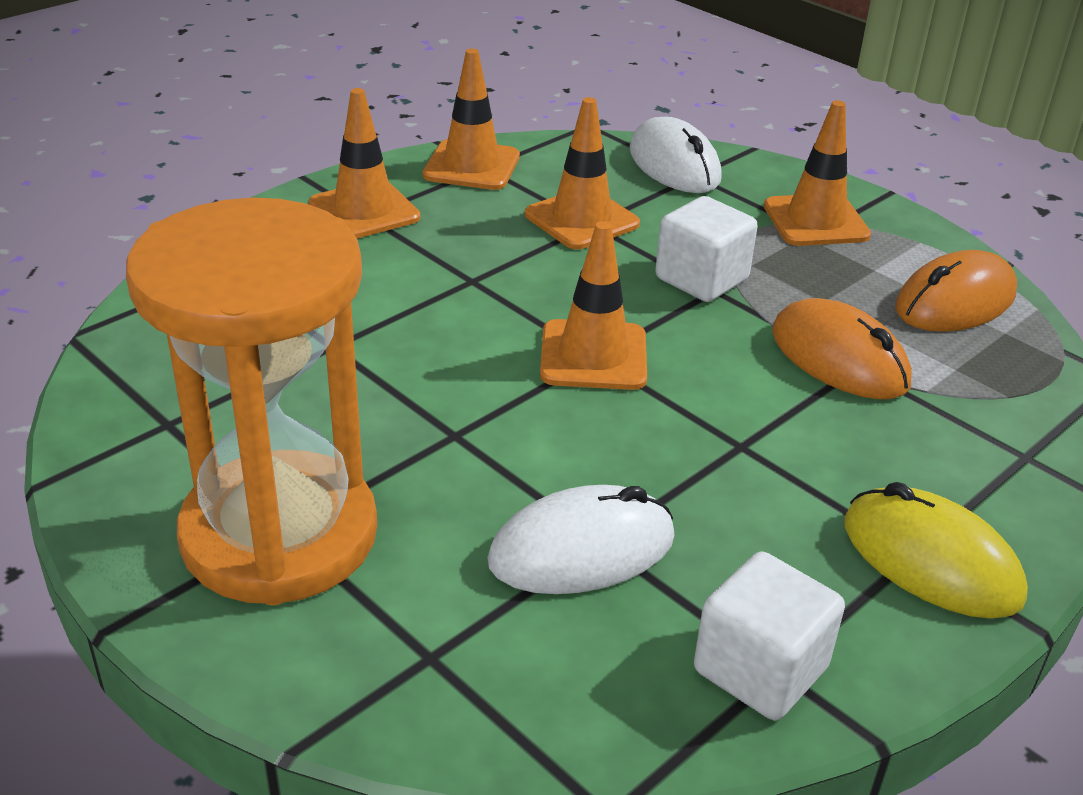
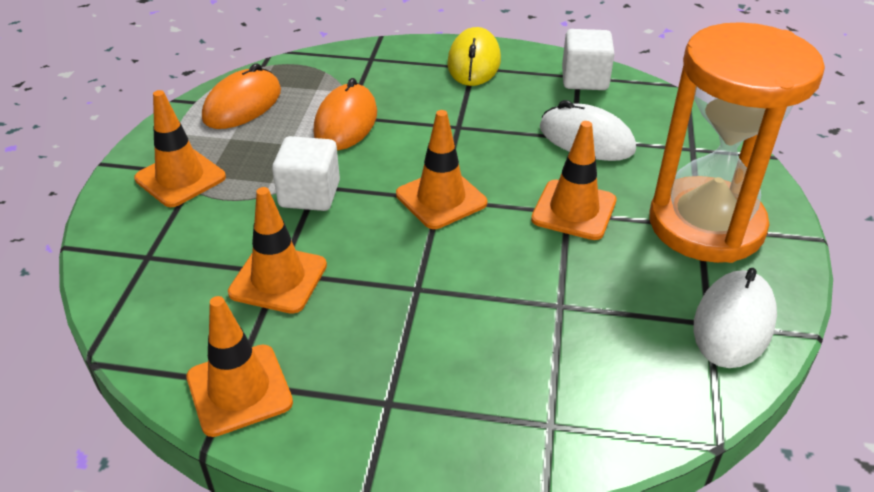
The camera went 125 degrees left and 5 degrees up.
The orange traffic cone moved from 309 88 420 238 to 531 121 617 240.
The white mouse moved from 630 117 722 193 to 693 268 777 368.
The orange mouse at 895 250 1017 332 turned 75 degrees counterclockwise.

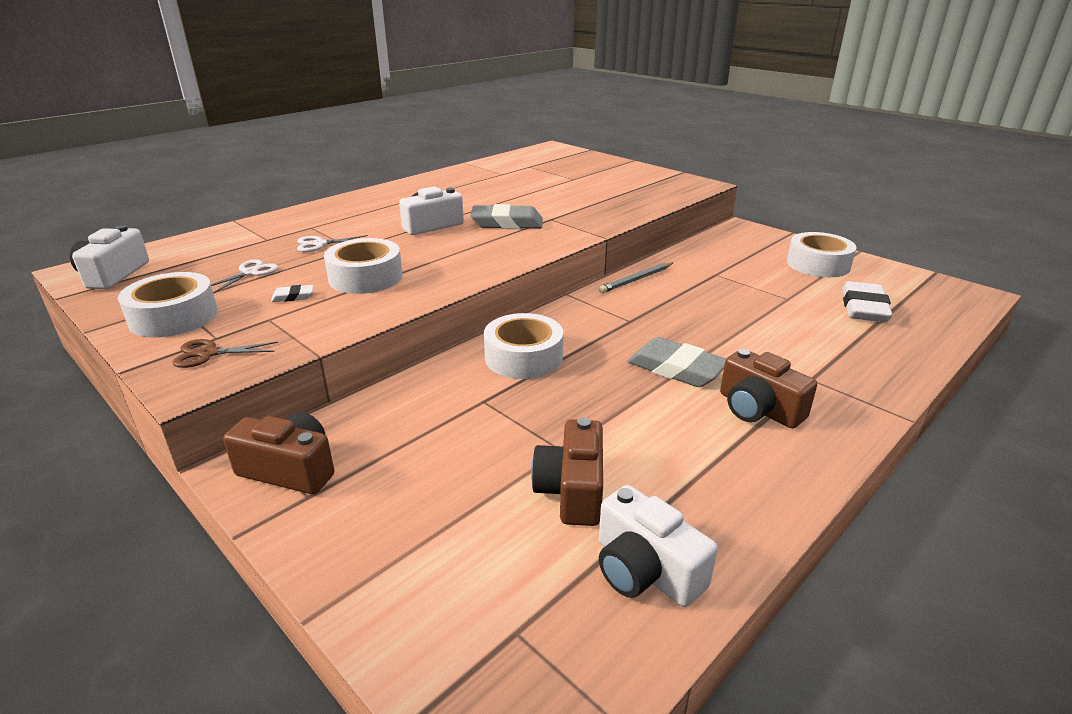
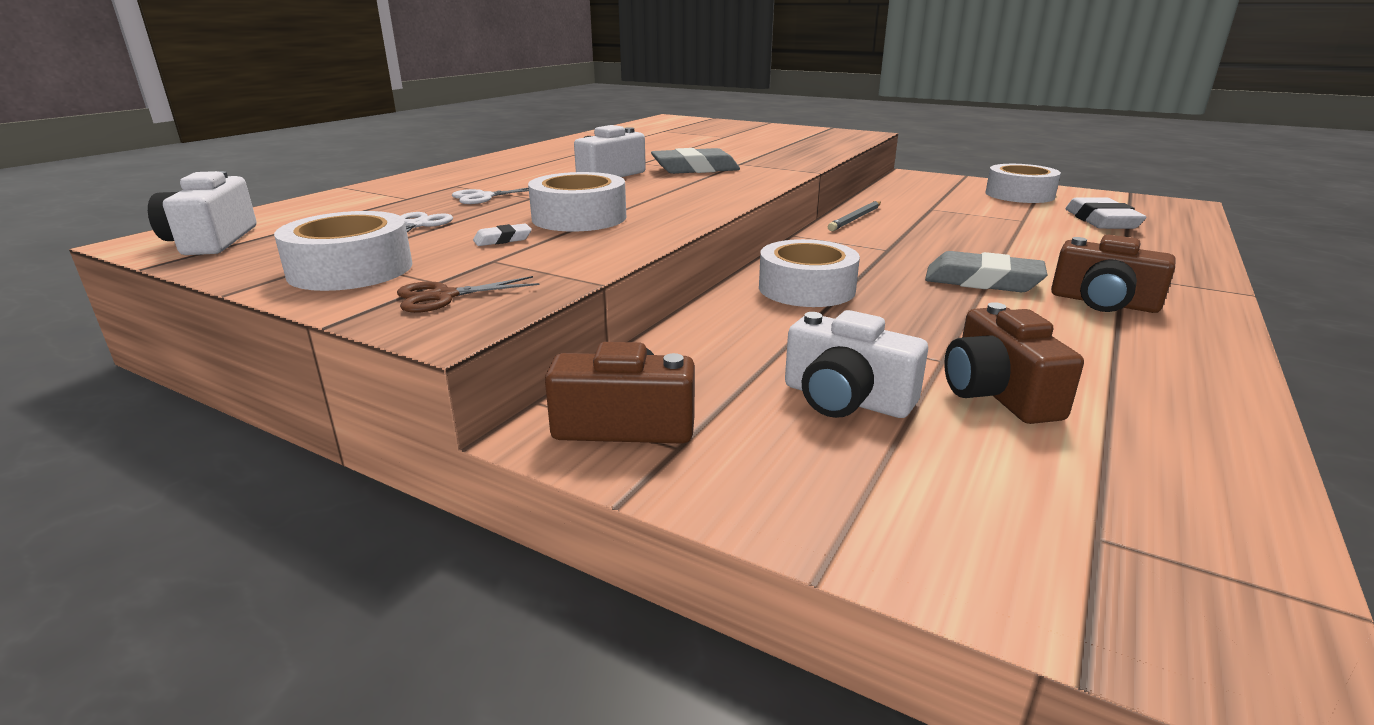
The camera went 15 degrees left and 5 degrees down.
The white camera moved from 599 485 718 607 to 785 310 928 418.

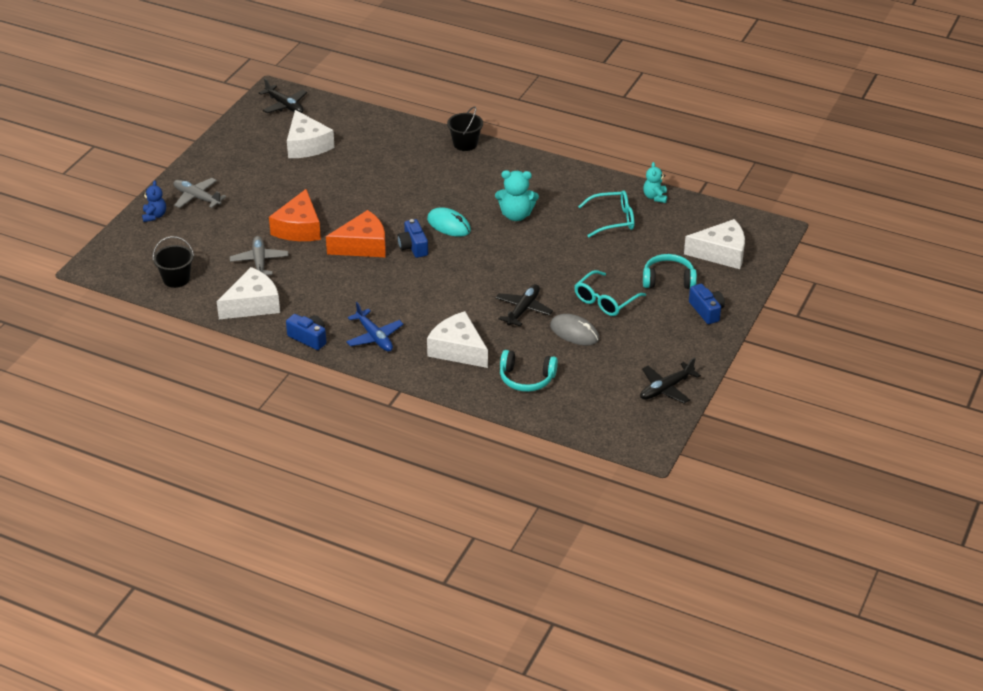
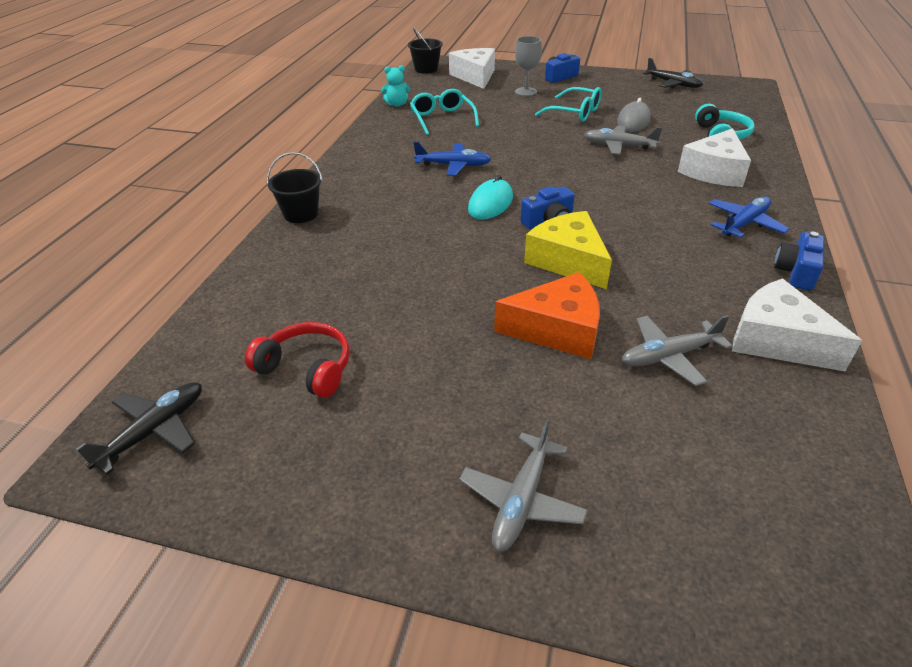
The camera went 100 degrees left and 0 degrees up.
The blue teddy bear at 142 180 166 222 disappeared.
The black bucket moved from 153 236 194 288 to 408 28 443 74.
The white cheese at 287 110 335 158 was replaced by the red headphones at 245 322 350 398.
The turquoise teddy bear at 495 170 539 221 was replaced by the blue plane at 413 142 491 176.
The turquoise headphones at 643 254 697 289 was replaced by the grey goblet at 515 36 542 96.
The orange cheese at 326 210 386 257 became the yellow cheese at 524 211 612 289.
The black plane at 495 284 553 326 became the grey plane at 584 125 662 155.

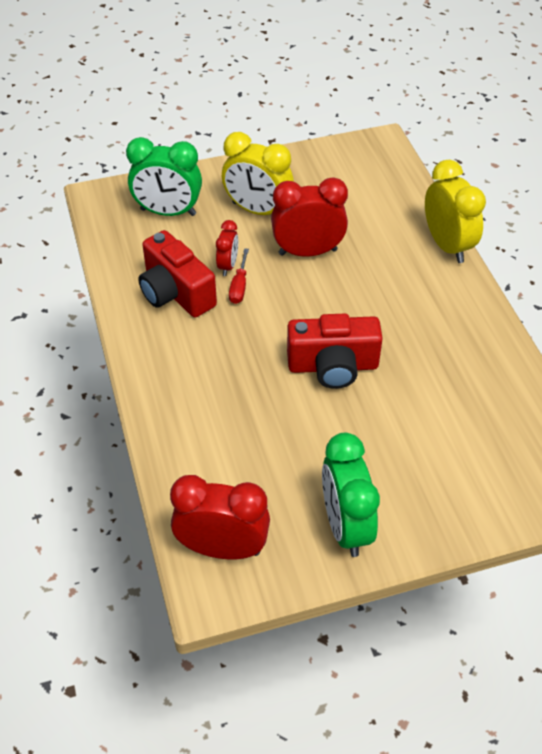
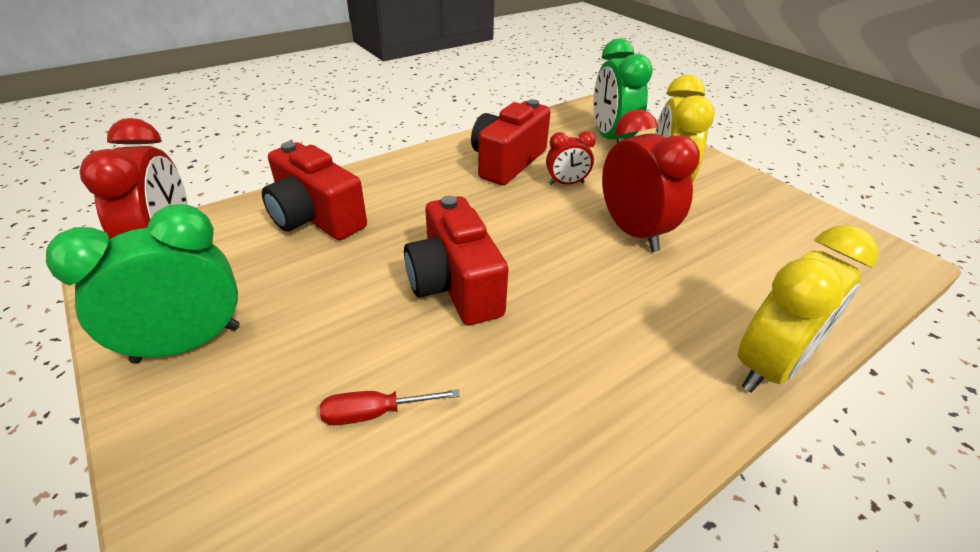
The camera went 70 degrees right and 10 degrees down.
The red camera at 262 142 367 240 appeared.
The red screwdriver moved from 229 248 249 304 to 320 389 460 425.

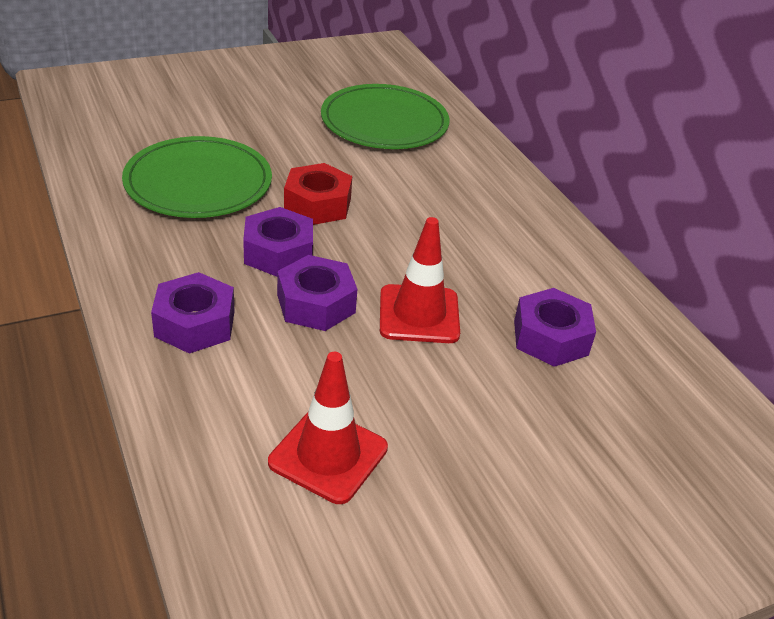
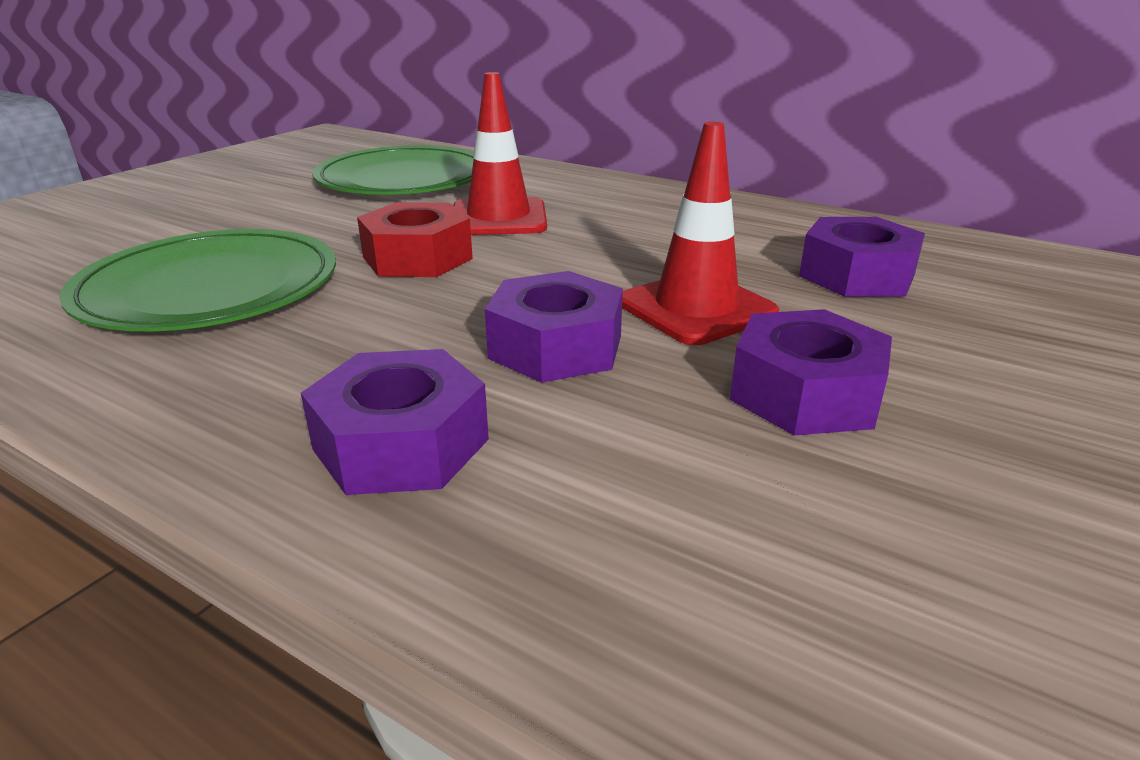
The camera went 30 degrees left and 10 degrees down.
The purple nut moved from 243 207 313 277 to 730 309 892 436.
The red traffic cone moved from 268 352 388 504 to 453 72 547 235.

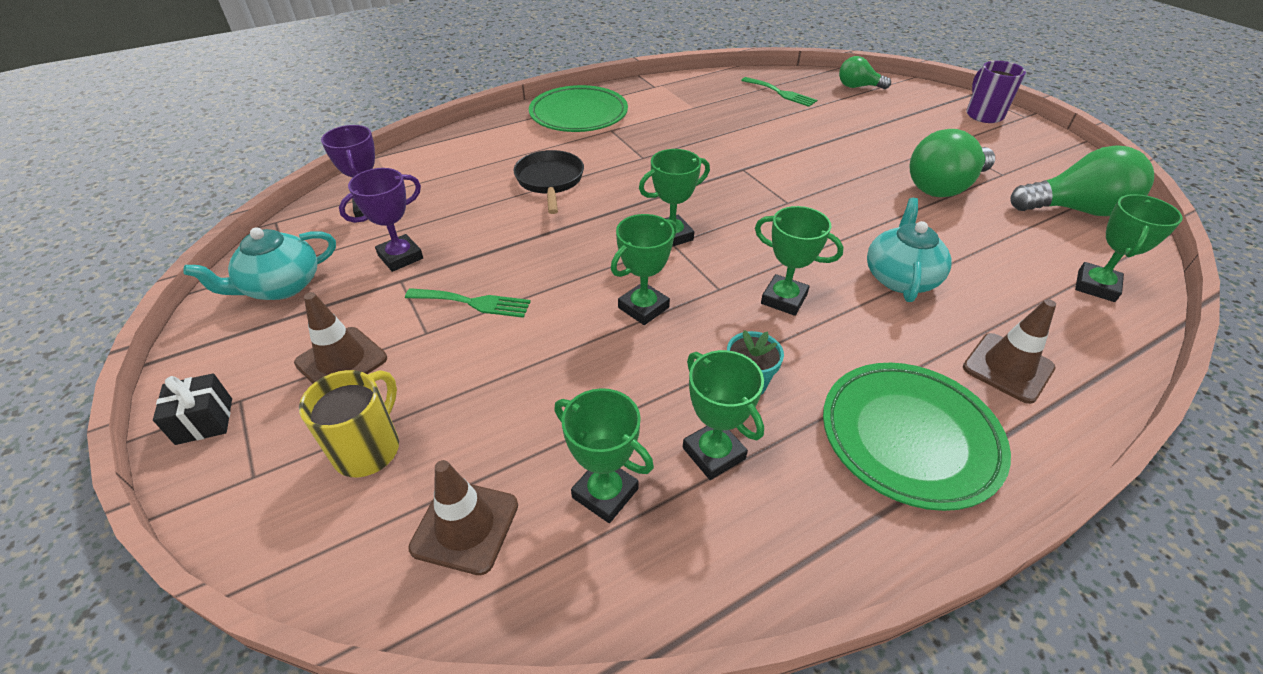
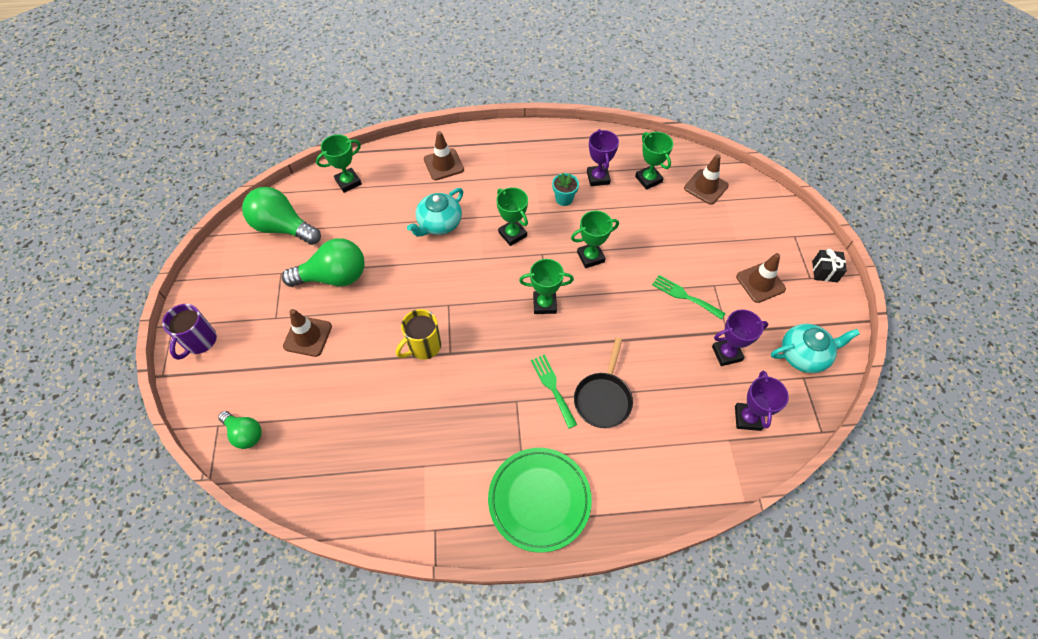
The camera went 155 degrees left and 15 degrees up.
The green plate at 823 363 1011 511 disappeared.
The brown traffic cone at 283 309 332 357 appeared.
The yellow mug moved from 299 370 399 477 to 396 309 441 360.
The green fork moved from 741 77 817 107 to 531 354 577 429.
The green trophy at 683 350 764 480 became the purple trophy at 587 129 619 186.

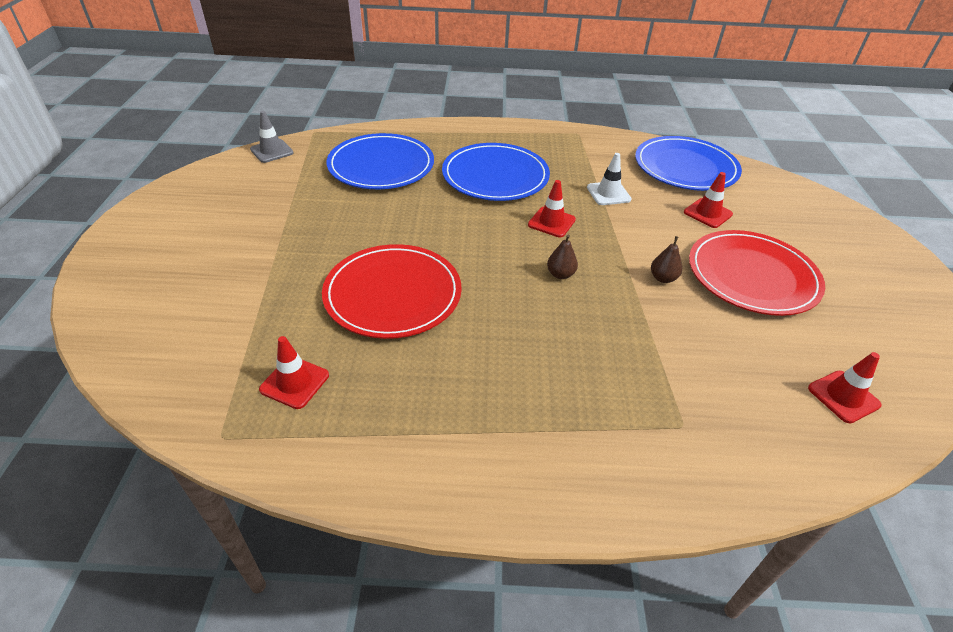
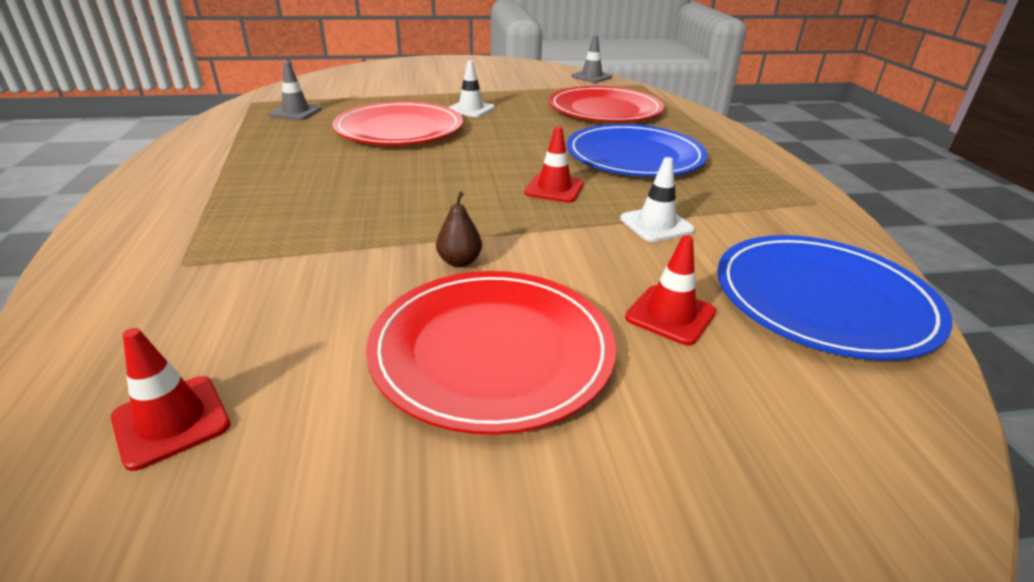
The camera went 80 degrees right and 10 degrees down.
The brown pear at 547 234 578 279 disappeared.
The white traffic cone at 448 61 495 117 appeared.
The red traffic cone at 259 336 329 409 became the grey traffic cone at 269 62 322 120.
The blue plate at 327 133 434 189 became the red plate at 549 86 664 122.

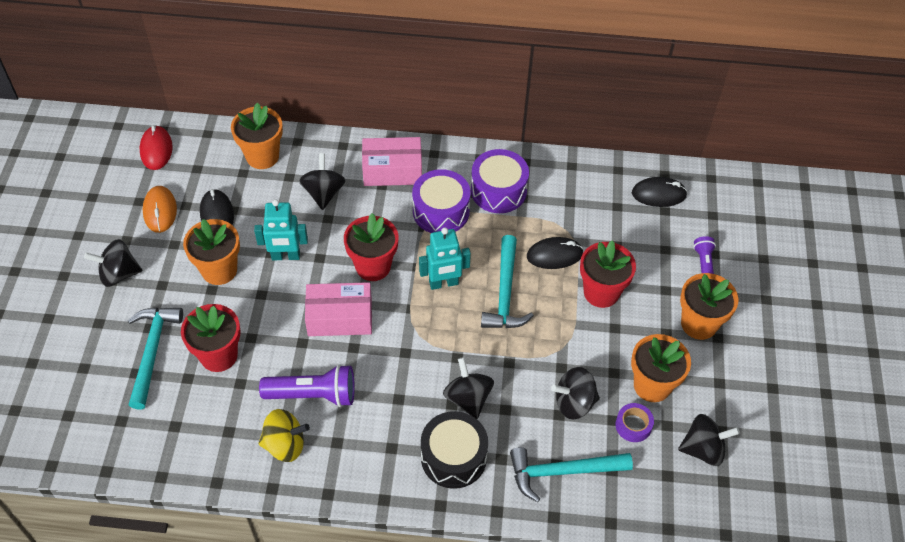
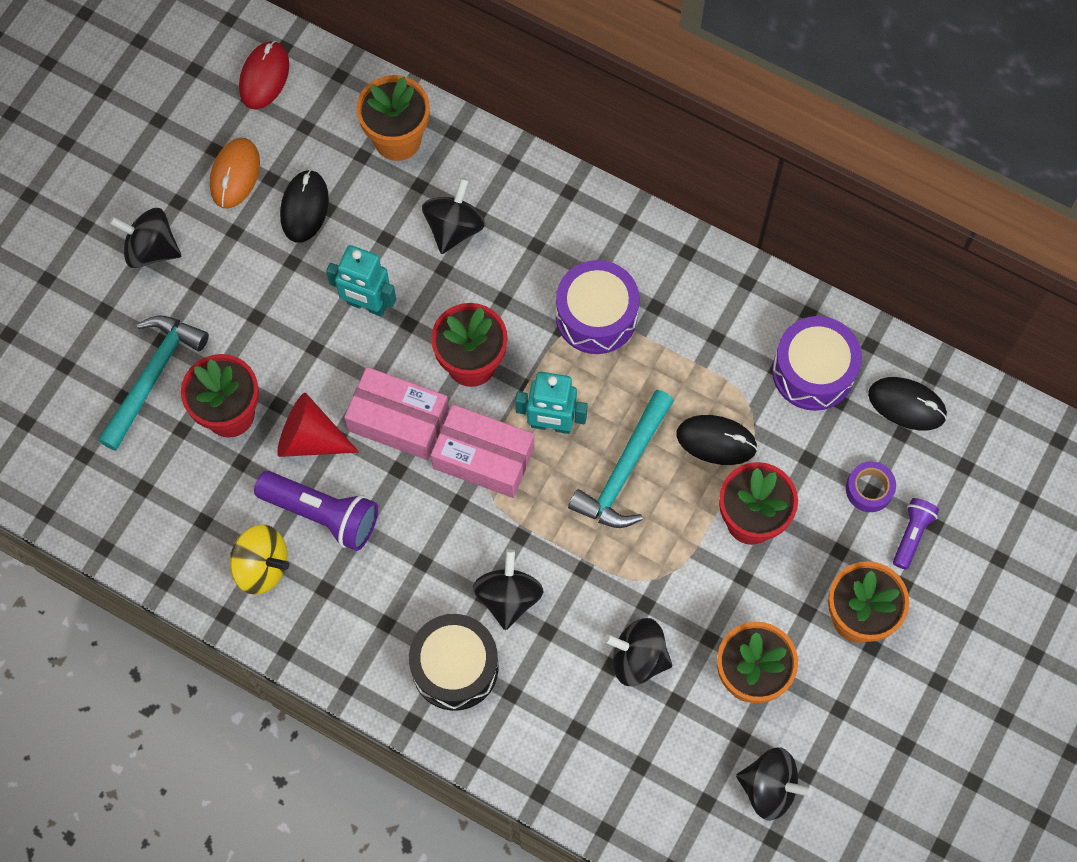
The camera went 25 degrees right and 15 degrees up.
The orange flower pot at 183 219 240 285 disappeared.
The turquoise hammer at 510 447 633 502 disappeared.
The red cone at 277 393 359 457 appeared.
The pink box moved from 362 137 422 186 to 431 404 534 498.
The purple drum moved from 471 149 529 213 to 772 316 862 411.
The purple tape moved from 615 403 654 442 to 846 462 896 512.

